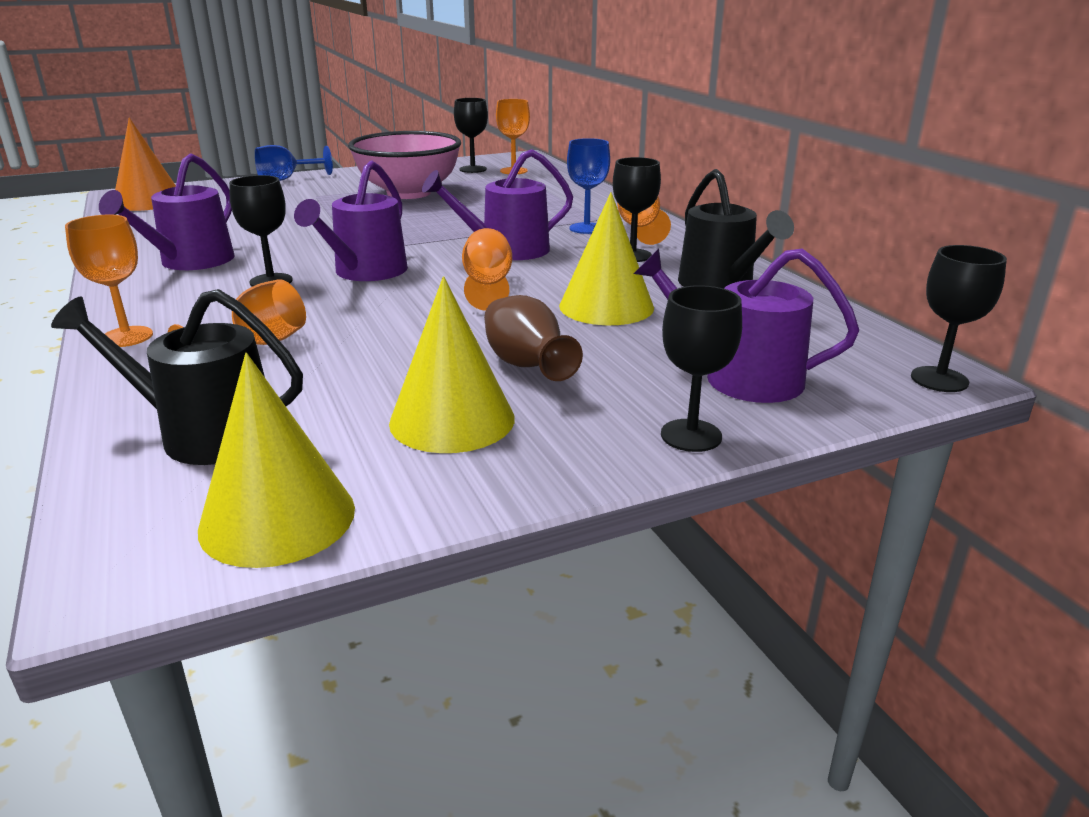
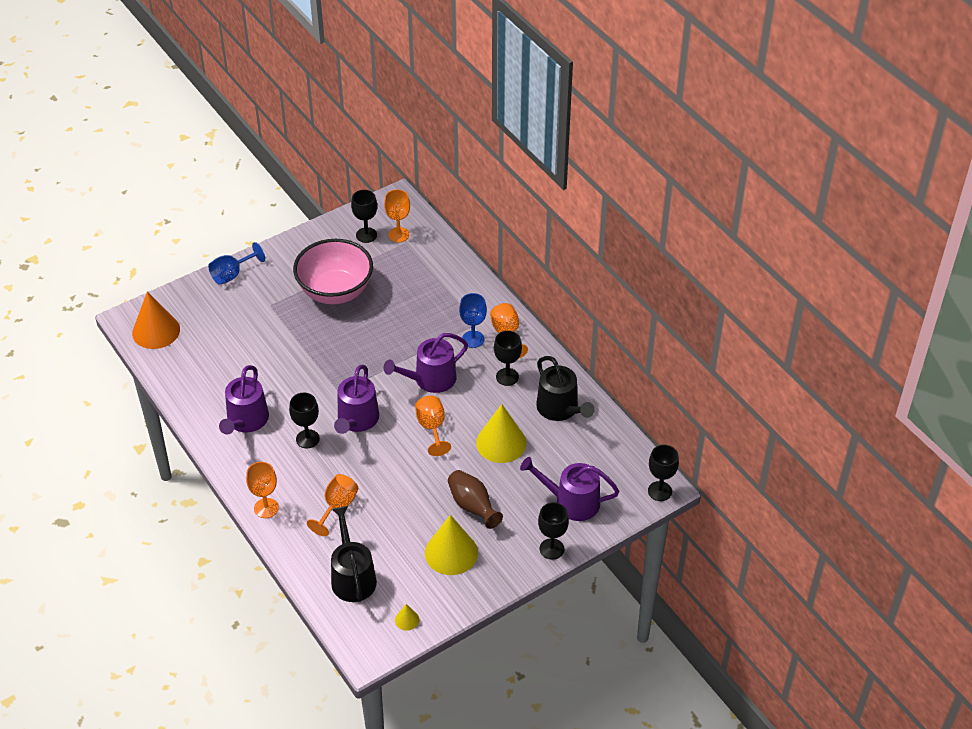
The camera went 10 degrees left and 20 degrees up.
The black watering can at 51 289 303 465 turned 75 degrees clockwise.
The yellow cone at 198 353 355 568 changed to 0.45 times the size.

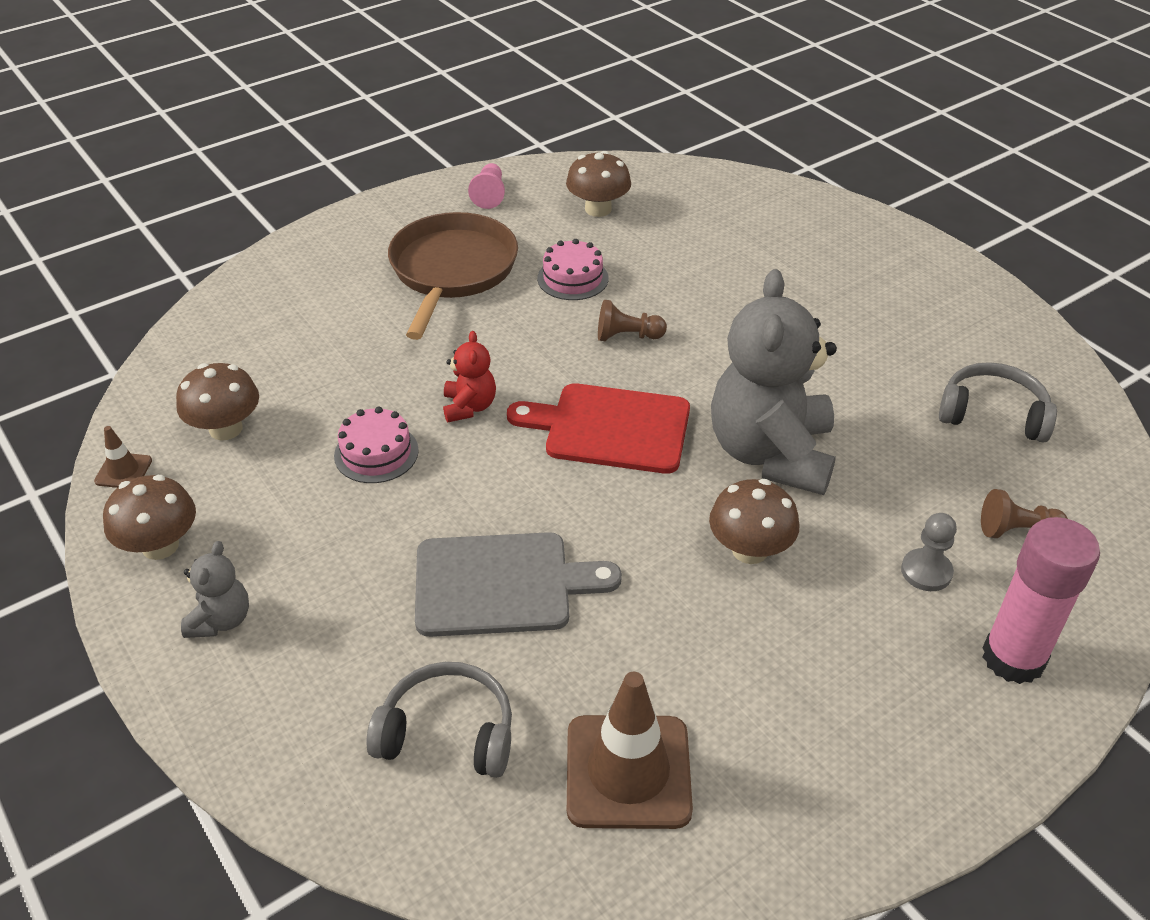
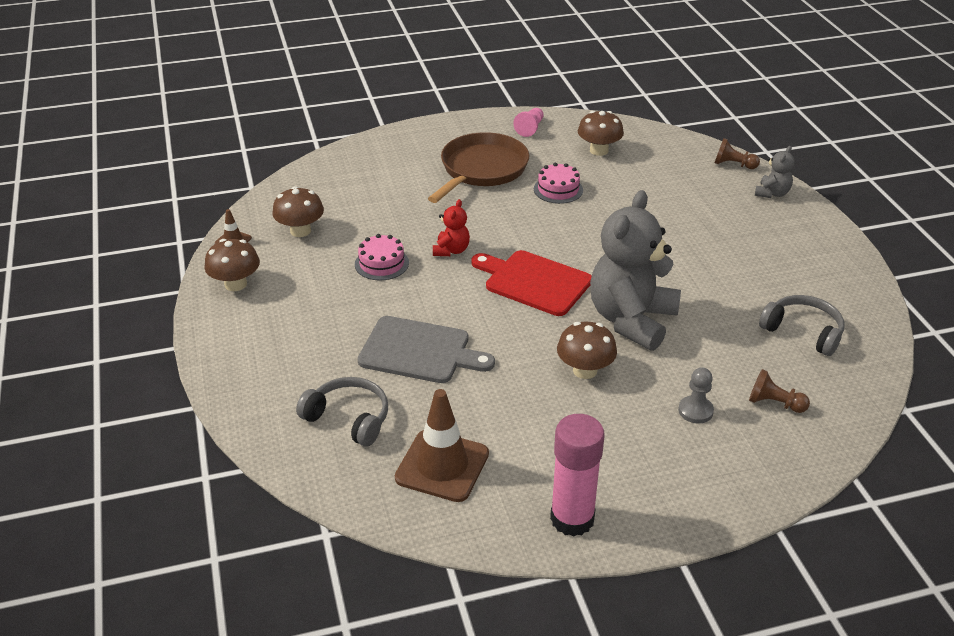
The camera went 20 degrees right and 5 degrees down.
The grey teddy bear moved from 181 541 249 638 to 755 146 795 198.
The brown pawn moved from 598 300 667 341 to 714 138 760 169.
The pink glue stick moved from 983 517 1100 684 to 550 414 605 537.

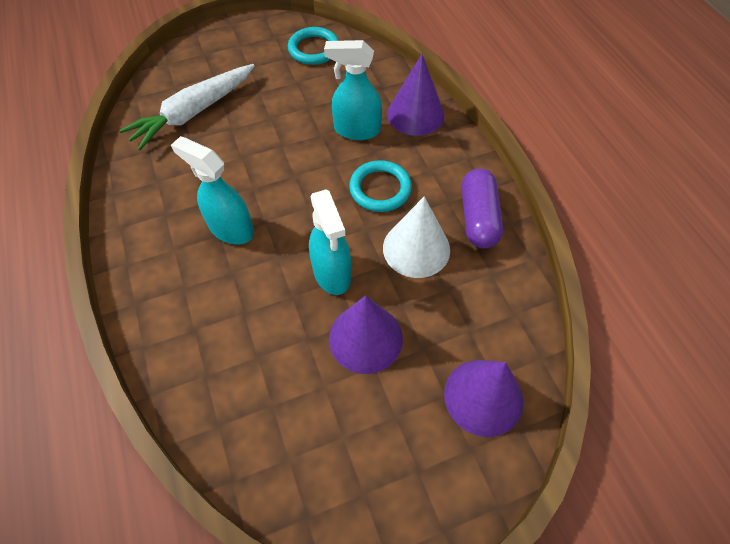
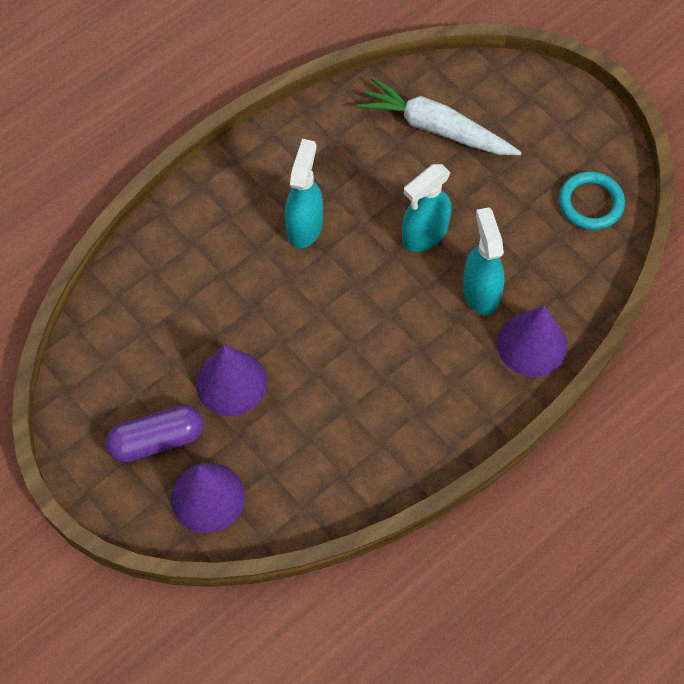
The camera went 70 degrees right and 5 degrees up.
The turquoise ring at 349 160 412 212 disappeared.
The white cone at 383 196 450 278 disappeared.
The turquoise spray bottle moved from 309 189 351 295 to 402 164 451 252.
The purple capsule moved from 462 168 503 248 to 106 405 204 463.

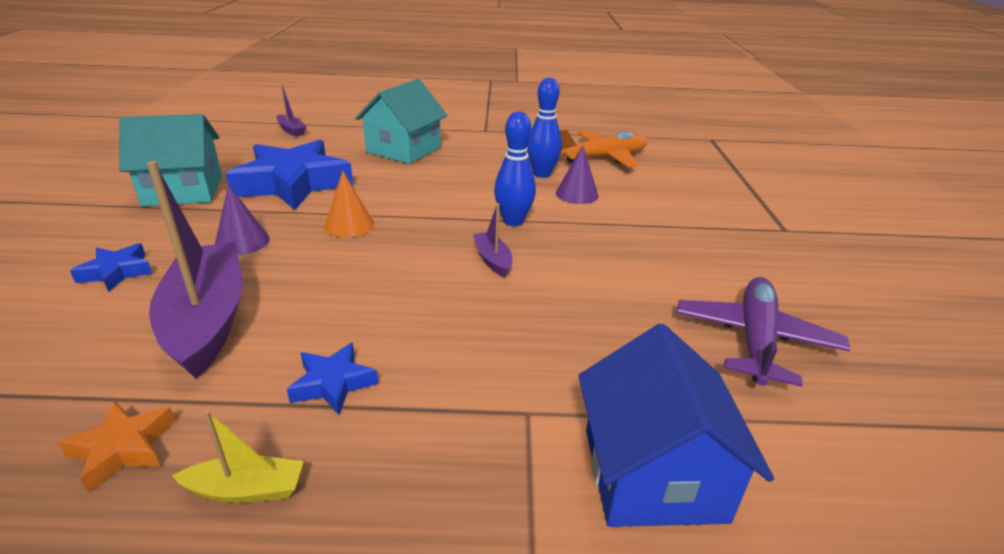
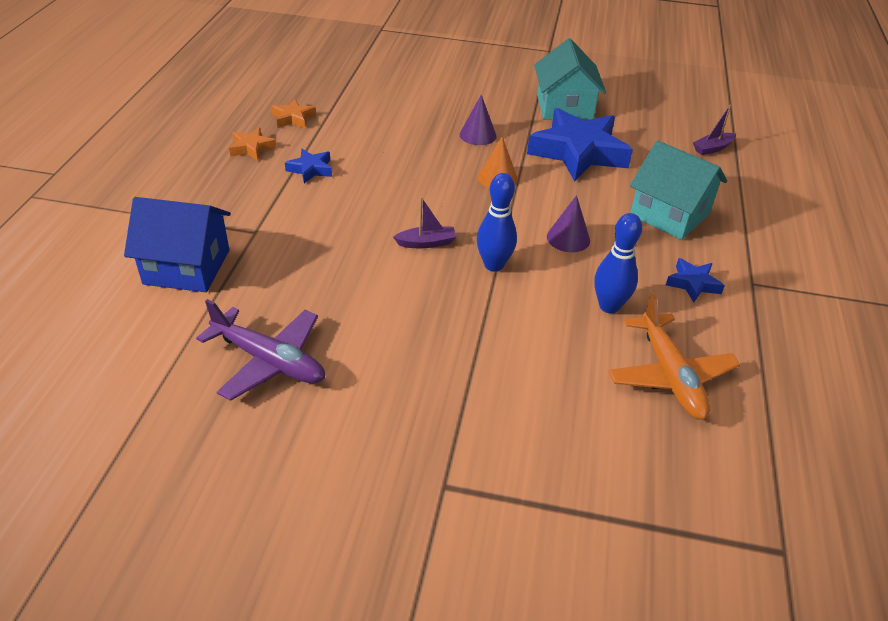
The camera went 100 degrees right and 10 degrees up.
The purple boat at 147 161 242 379 disappeared.
The blue star moved from 70 243 152 292 to 666 258 725 302.
The purple cone moved from 556 145 599 204 to 547 195 590 252.
The yellow boat at 172 410 304 503 was replaced by the orange star at 229 128 277 161.

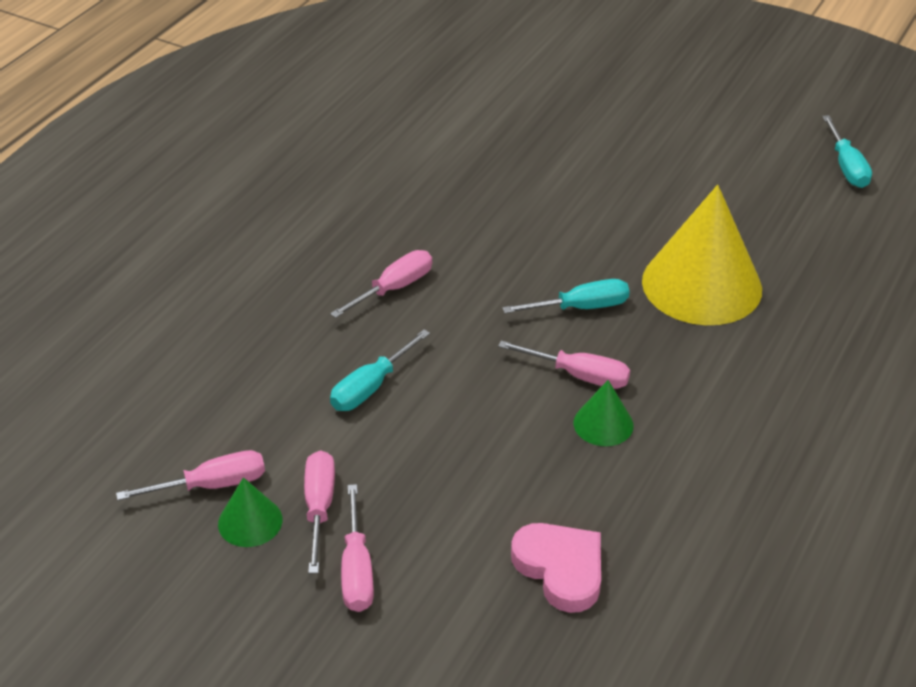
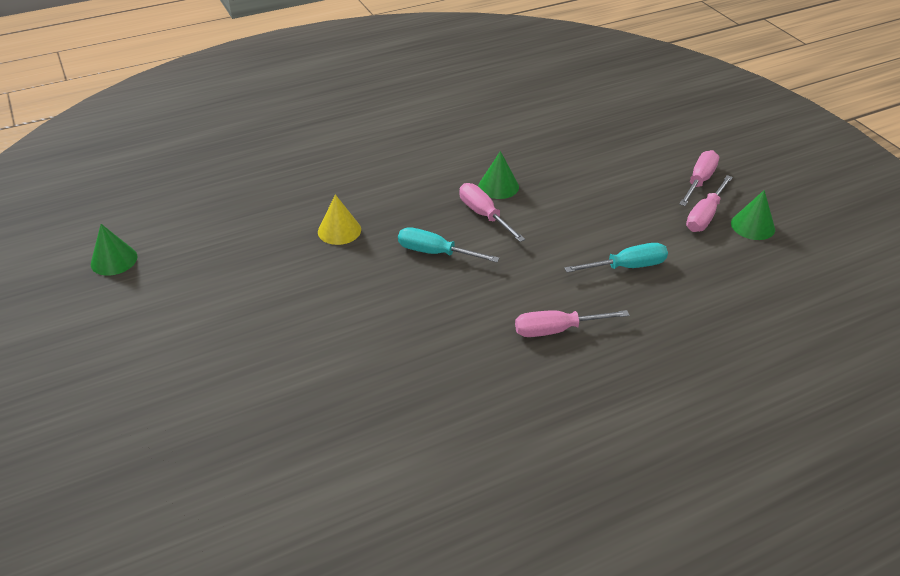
The camera went 145 degrees left and 0 degrees up.
The pink screwdriver at 116 450 265 500 disappeared.
The pink heart at 511 523 601 613 disappeared.
The turquoise screwdriver at 822 115 872 188 was replaced by the green cone at 91 224 137 276.
The yellow cone at 642 185 762 325 changed to 0.45 times the size.

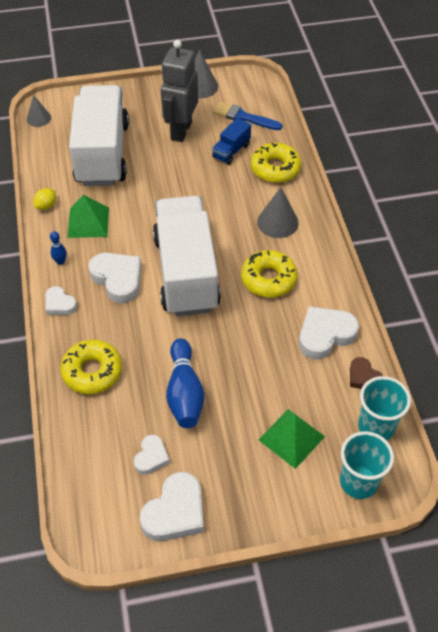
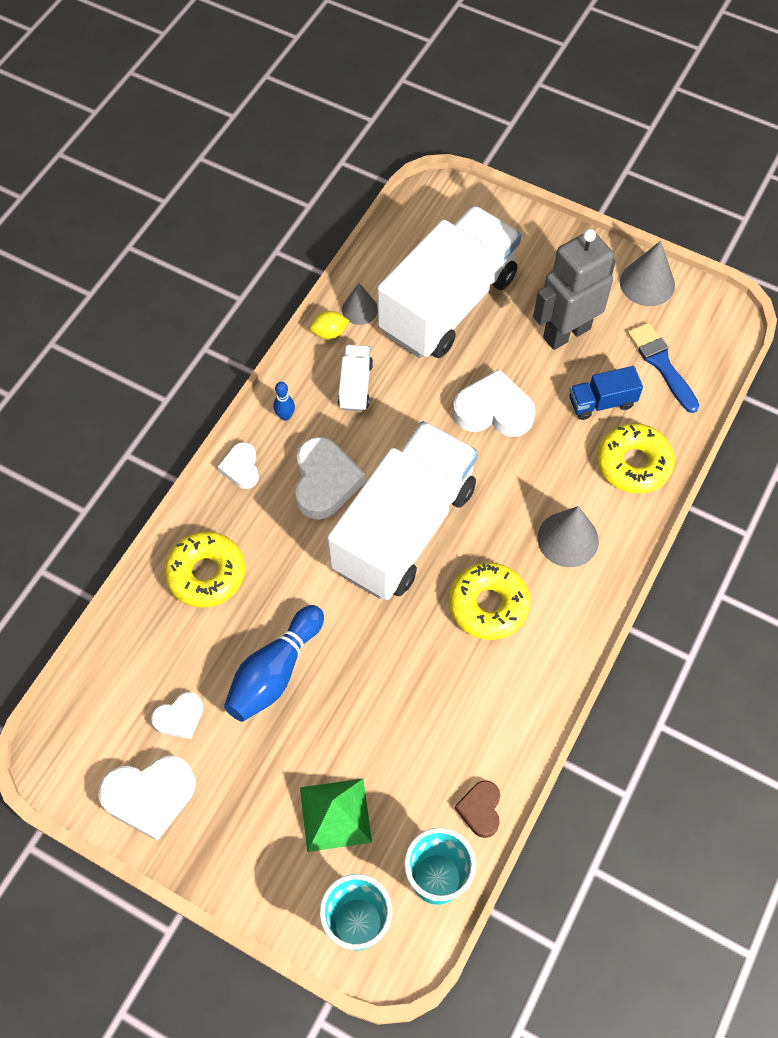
The camera went 40 degrees right and 10 degrees up.
The grey cone moved from 27 95 51 127 to 342 283 378 325.
The white heart moved from 299 306 359 359 to 453 369 535 437.
The green pyramid at 67 195 109 238 was replaced by the white truck at 338 345 373 411.

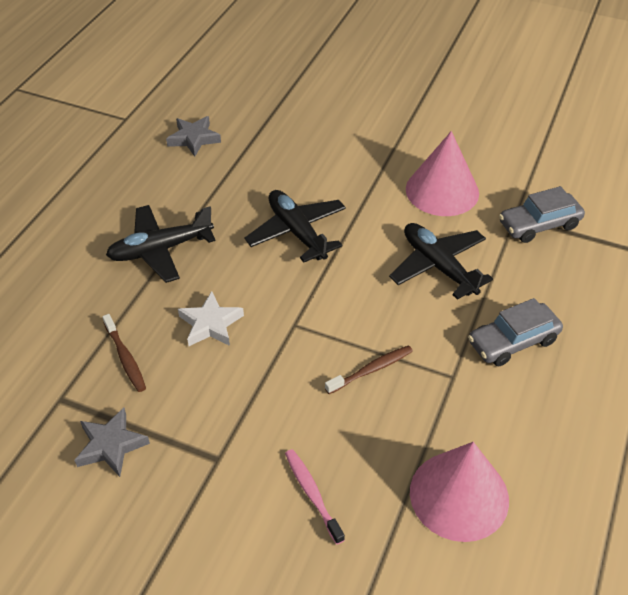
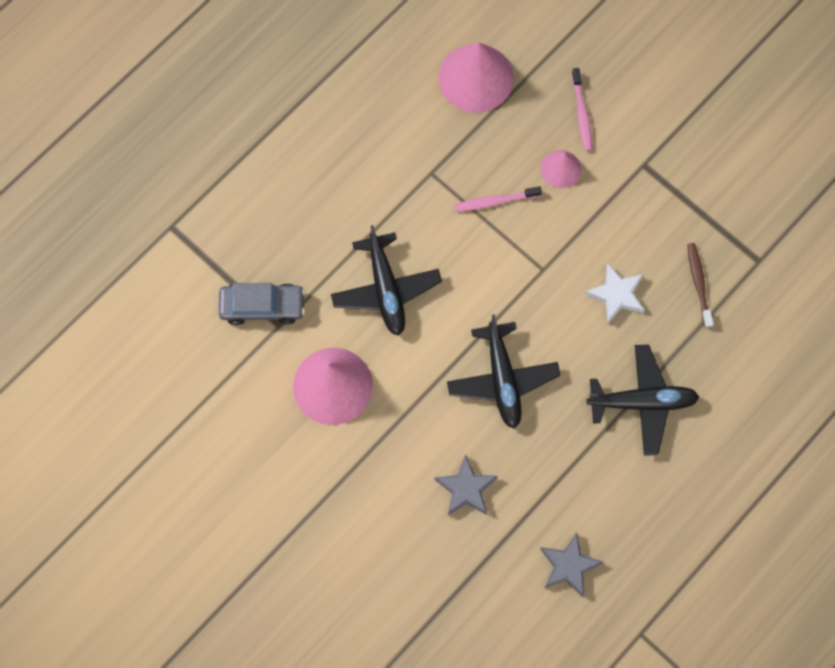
The camera went 160 degrees left and 25 degrees up.
The grey car at 468 298 563 366 disappeared.
The pink cone at 541 150 581 188 appeared.
The grey star moved from 75 408 150 477 to 435 454 498 516.
The brown toothbrush at 325 345 413 394 became the pink toothbrush at 454 186 542 212.

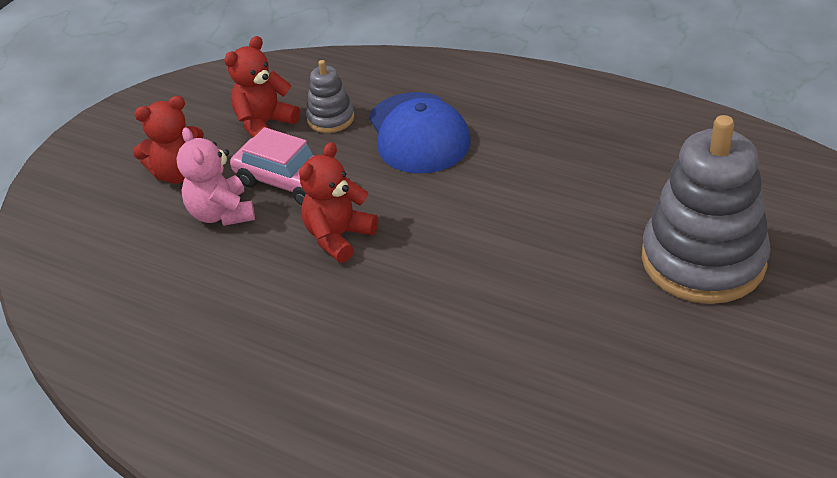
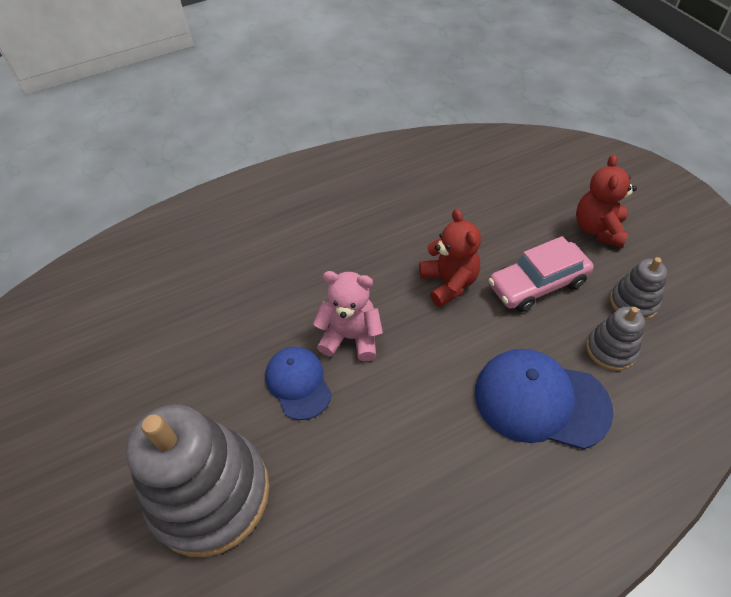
The camera went 125 degrees right and 10 degrees up.
The blue cap at 265 347 332 420 appeared.
The pink teddy bear moved from 176 127 255 226 to 313 271 383 362.
The red teddy bear at 224 36 300 137 was replaced by the grey stacking toy at 610 257 667 320.

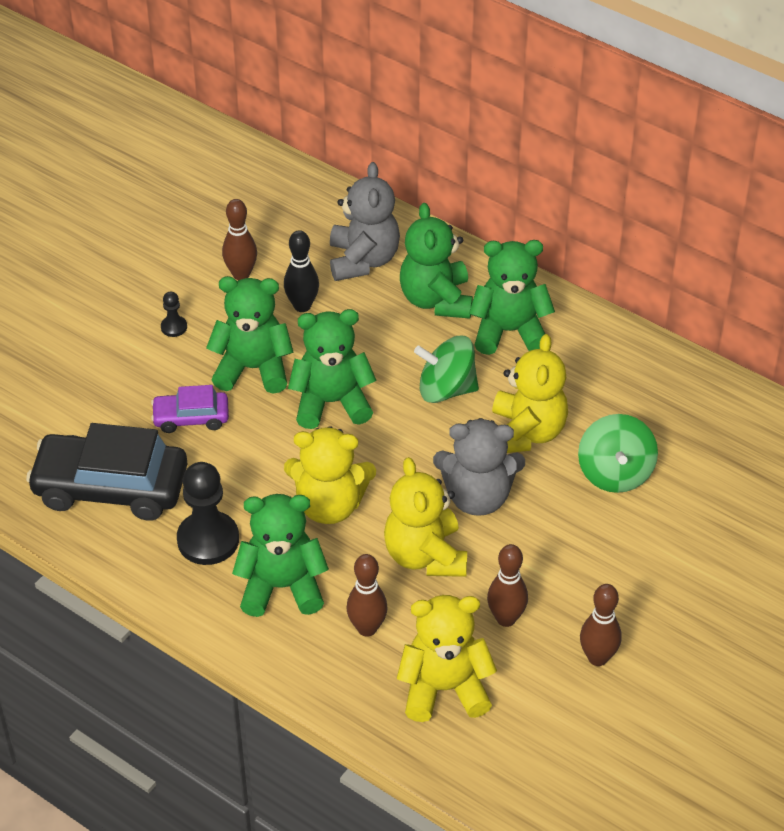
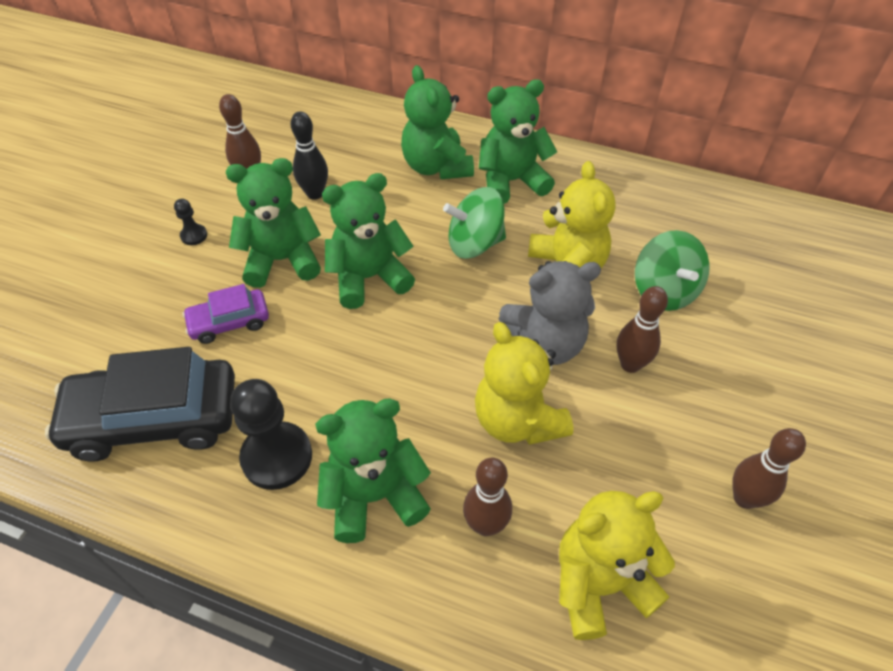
The camera went 15 degrees left and 5 degrees up.
The yellow teddy bear at 284 426 376 524 disappeared.
The grey teddy bear at 330 162 400 281 disappeared.
The brown bowling pin moved from 487 544 528 627 to 617 286 668 373.

